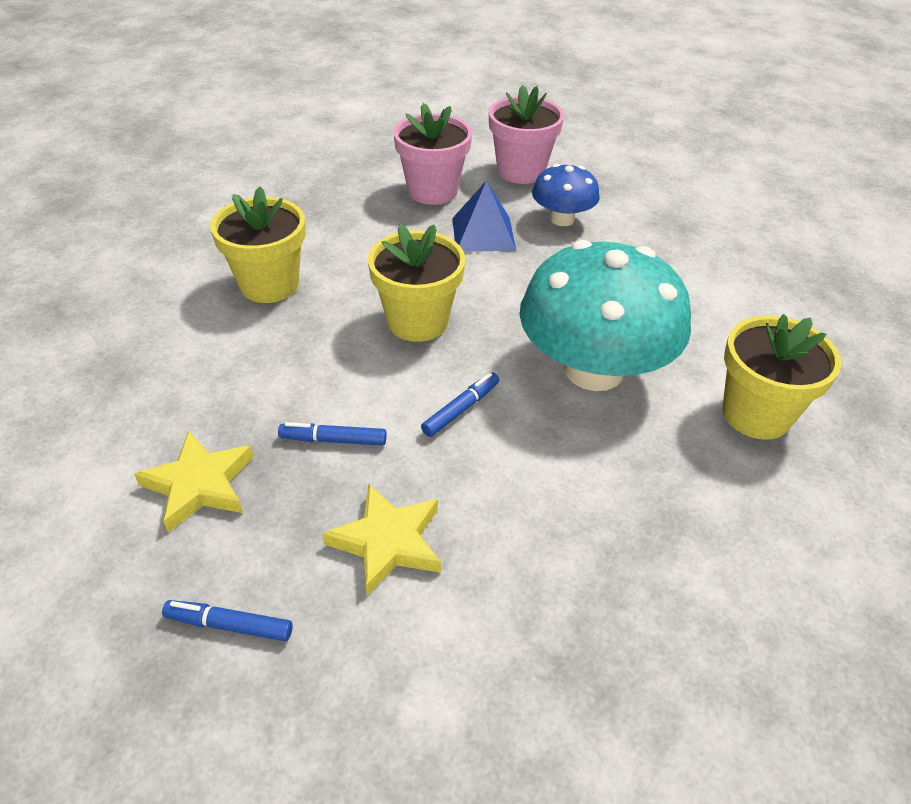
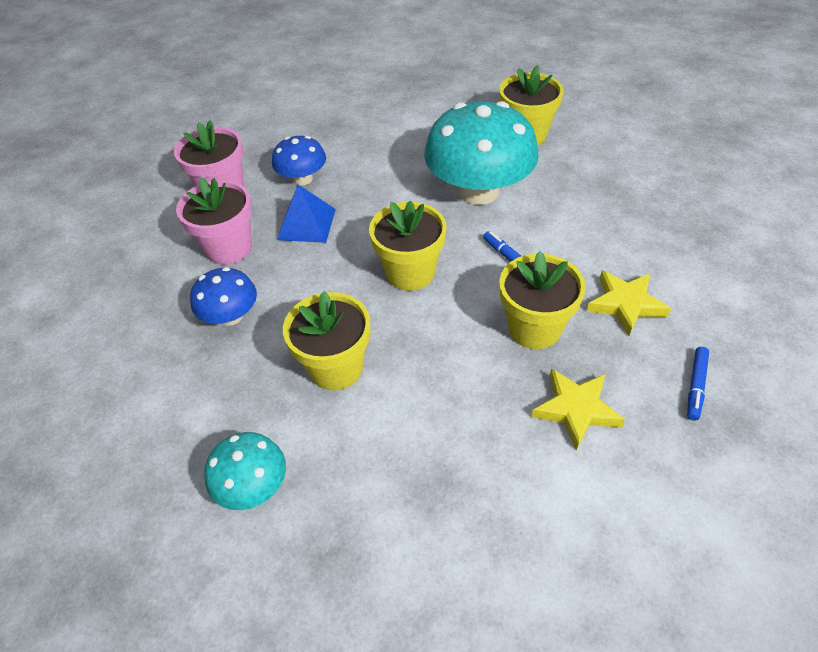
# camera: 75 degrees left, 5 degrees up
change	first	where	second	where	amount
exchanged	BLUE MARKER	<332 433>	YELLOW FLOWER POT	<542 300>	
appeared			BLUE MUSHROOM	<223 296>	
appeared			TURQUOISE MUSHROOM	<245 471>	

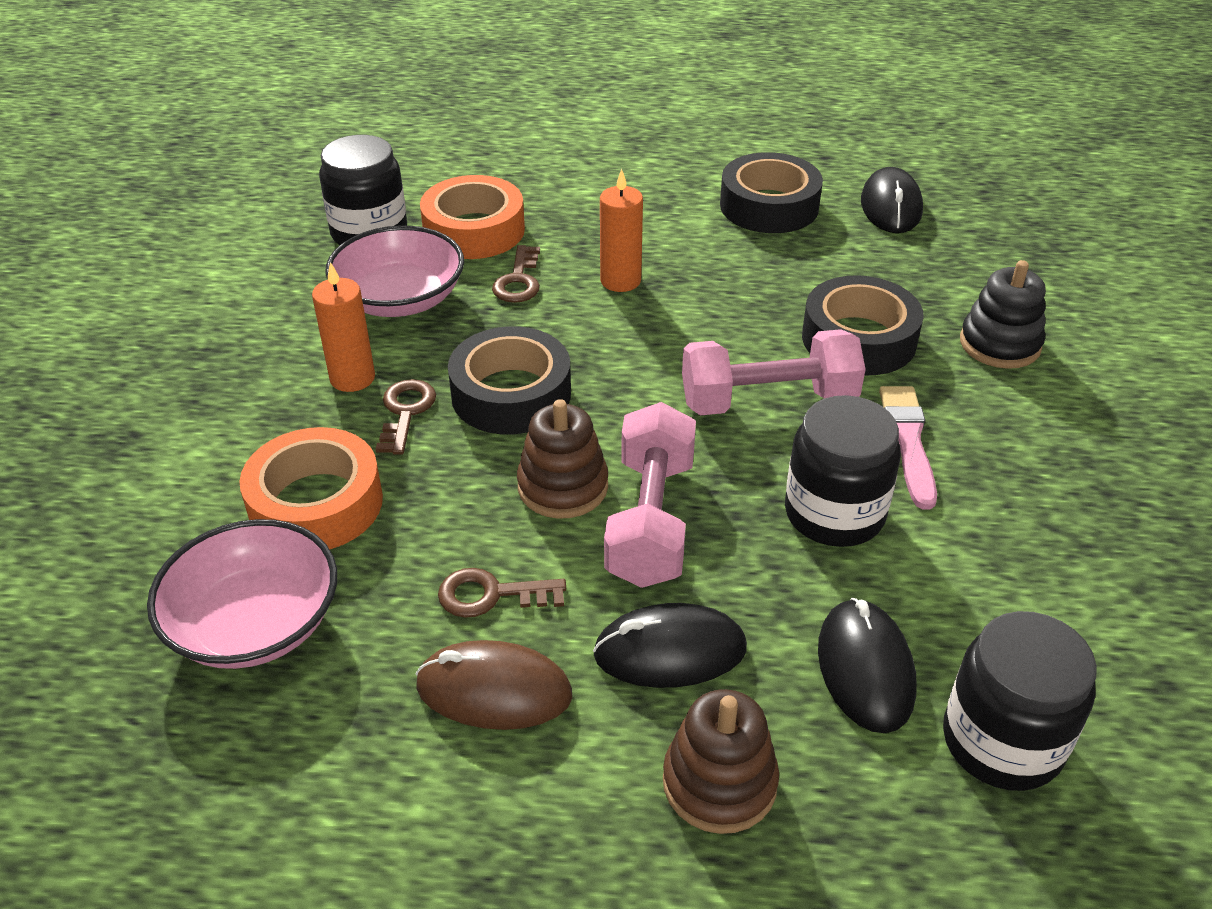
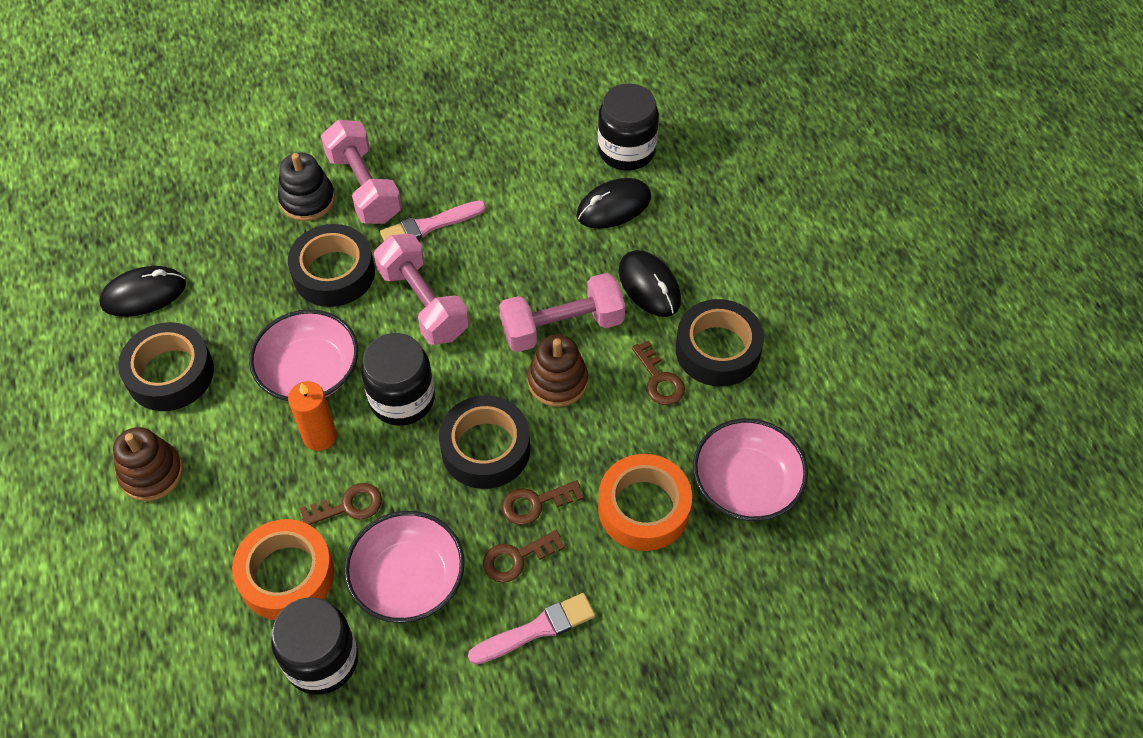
# camera: 115 degrees left, 15 degrees up
change	first	where	second	where	amount
exchanged	ORANGE CANDLE	<343 327>	BROWN KEY	<524 556>	
exchanged	BROWN MOUSE	<494 685>	BLACK TAPE	<720 343>	
relocated	BROWN STACKING TOY	<721 761>		<148 464>	
relocated	BLACK JAR	<843 471>		<398 379>	
appeared			PINK BOWL	<303 355>	
appeared			PINK DUMBBELL	<361 172>	
appeared			PINK BRUSH	<531 629>	

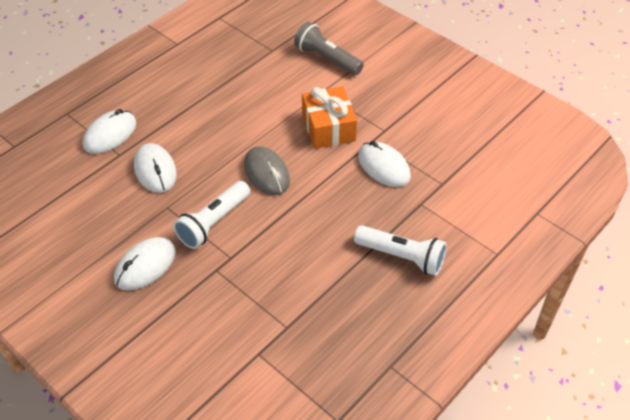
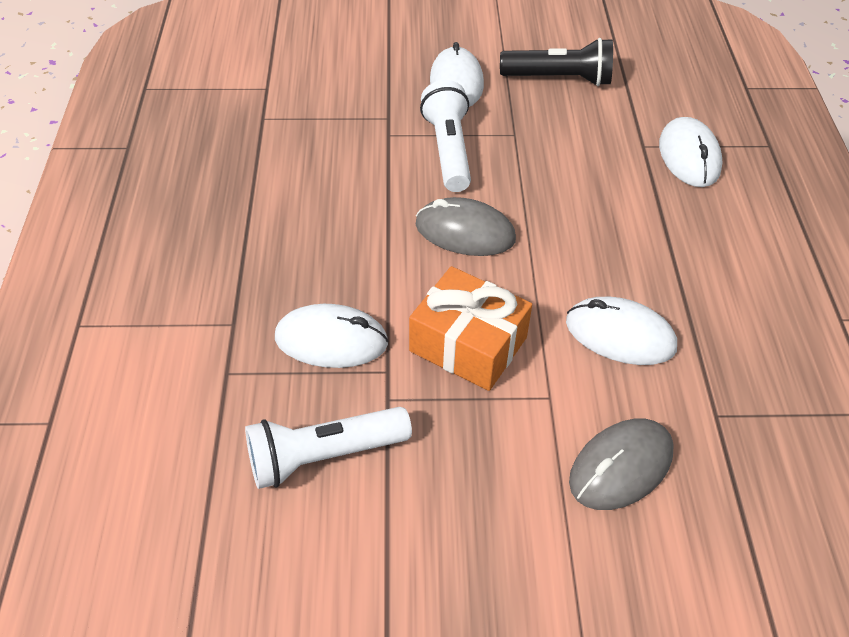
# camera: 135 degrees right, 0 degrees up
change	first	where	second	where	amount
relocated	WHITE MOUSE	<155 168>		<621 331>	
exchanged	GREY FLASHLIGHT	<329 48>	GREY MOUSE	<621 464>	
relocated	WHITE FLASHLIGHT	<400 250>		<328 448>	
appeared			BLACK FLASHLIGHT	<556 62>	

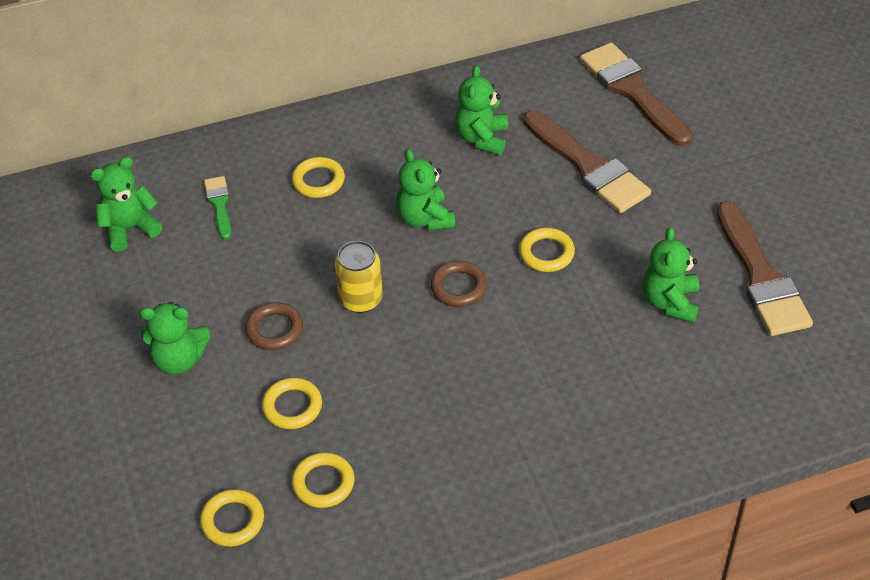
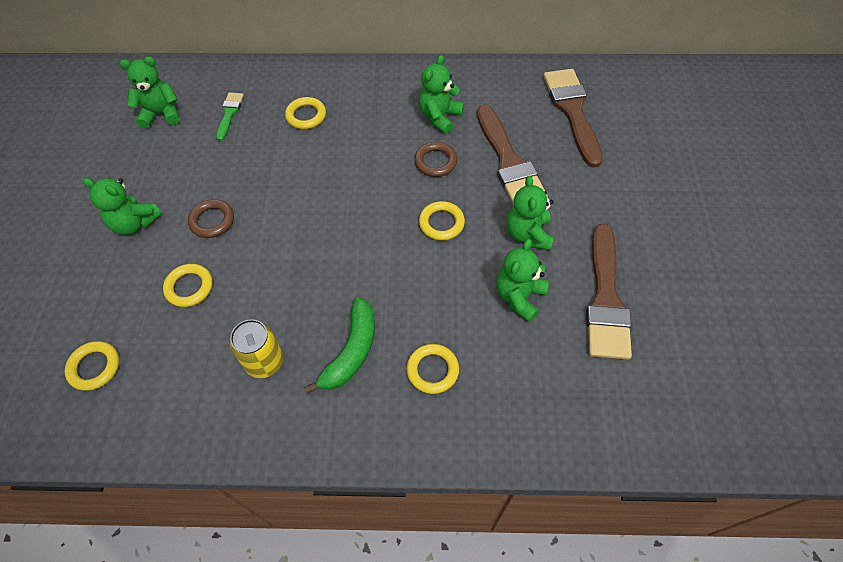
# camera: 20 degrees right, 10 degrees up
change	first	where	second	where	amount
relocated	YELLOW RING	<323 480>		<432 369>	
relocated	YELLOW CAN	<359 277>		<256 348>	
relocated	GREEN TEDDY BEAR	<425 190>		<530 213>	
relocated	BROWN RING	<458 284>		<436 159>	
appeared			GREEN BANANA	<339 345>	

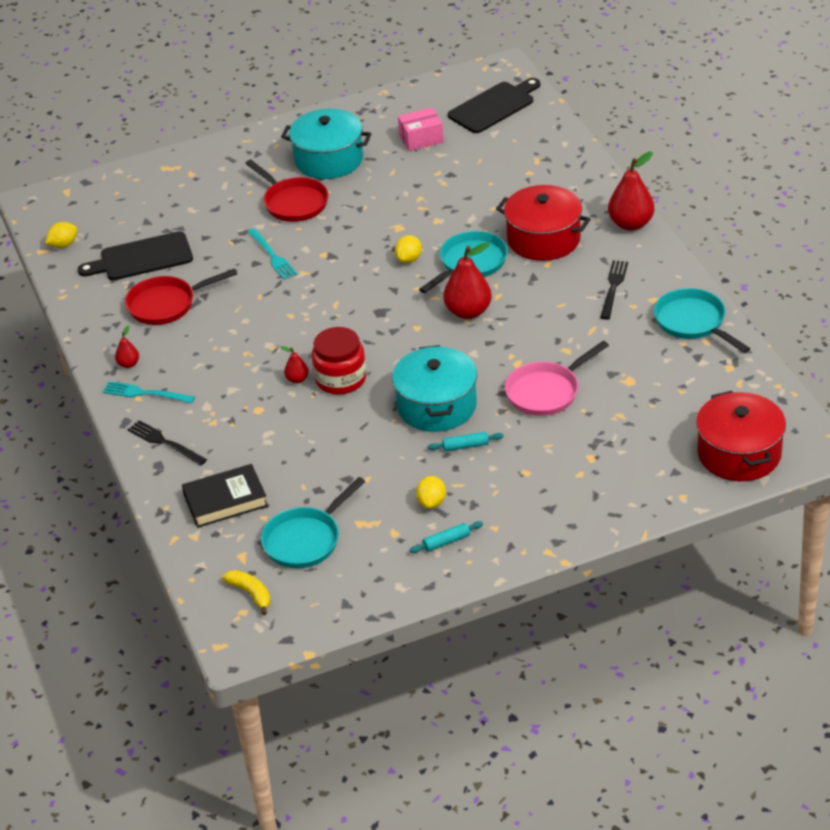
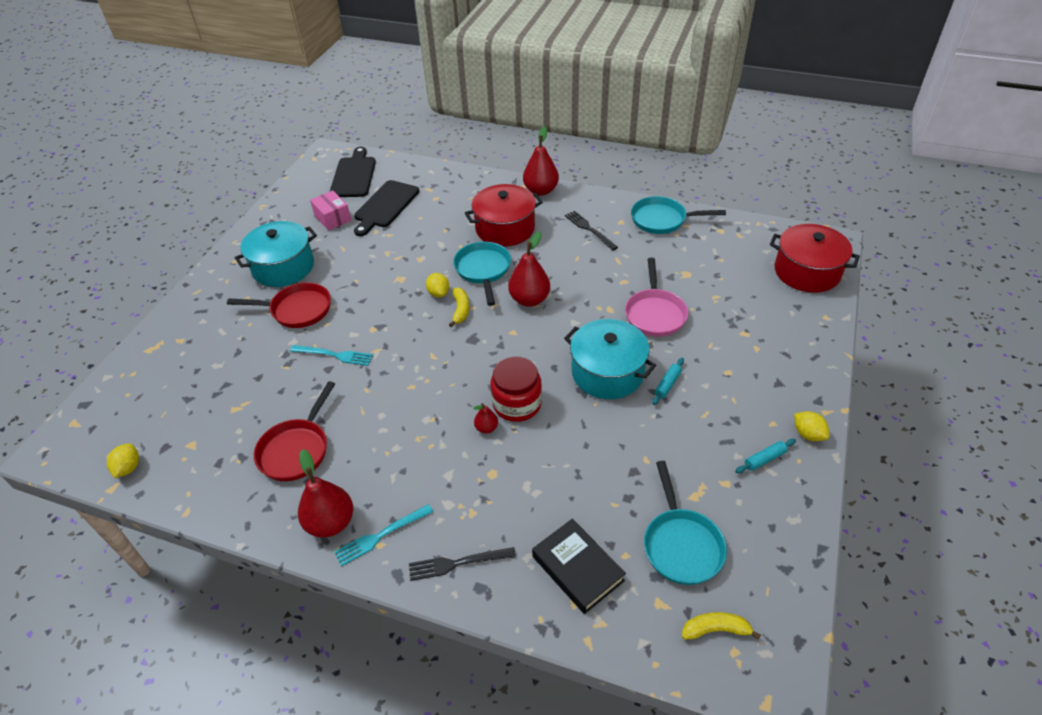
# camera: 50 degrees left, 5 degrees up
change	first	where	second	where	amount
relocated	BLACK CUTTING BOARD	<135 255>		<386 208>	
size	RED PEAR	<127 346>		<325 493>	x2.02
spun	BLACK BOOK	<225 496>		<579 566>	60 degrees counterclockwise
spun	PINK BOX	<421 129>		<330 210>	60 degrees counterclockwise
spun	TURQUOISE ROLLING PIN	<446 537>		<765 456>	45 degrees clockwise
relocated	YELLOW LEMON	<431 492>		<811 426>	
appeared			YELLOW BANANA	<459 307>	

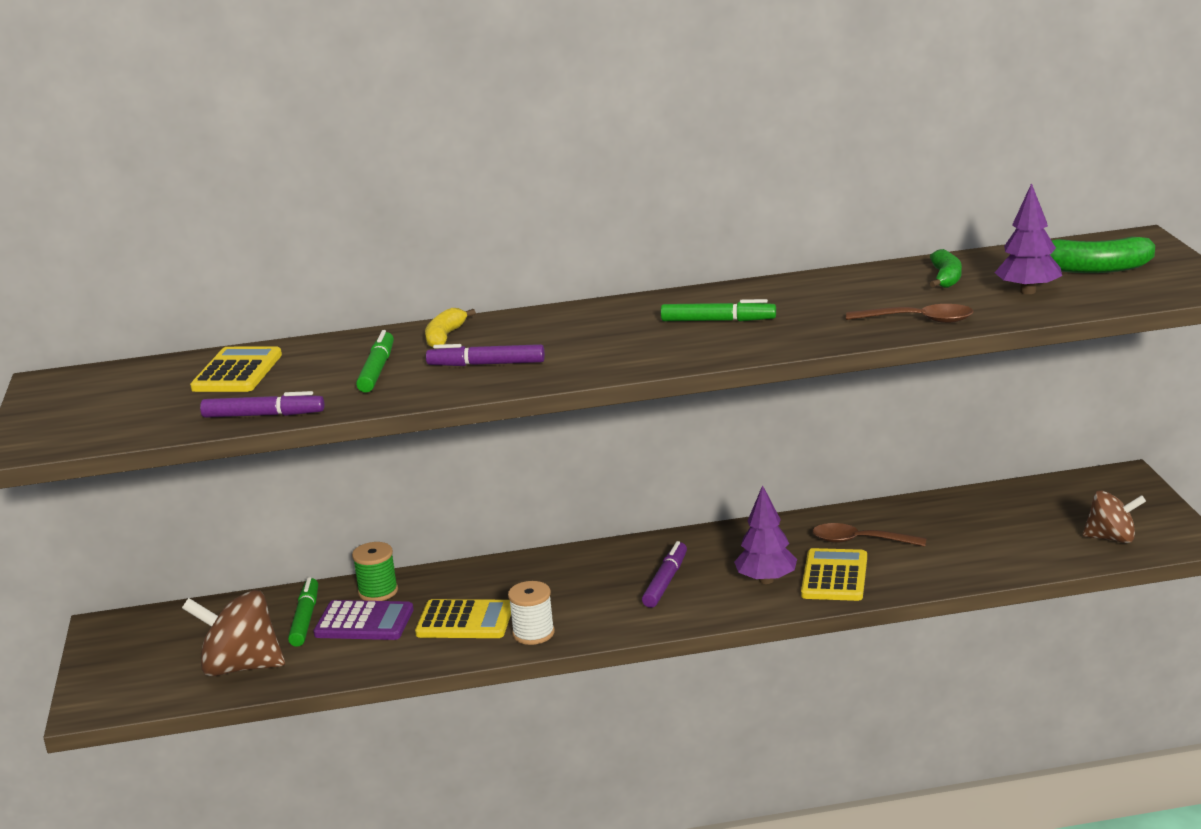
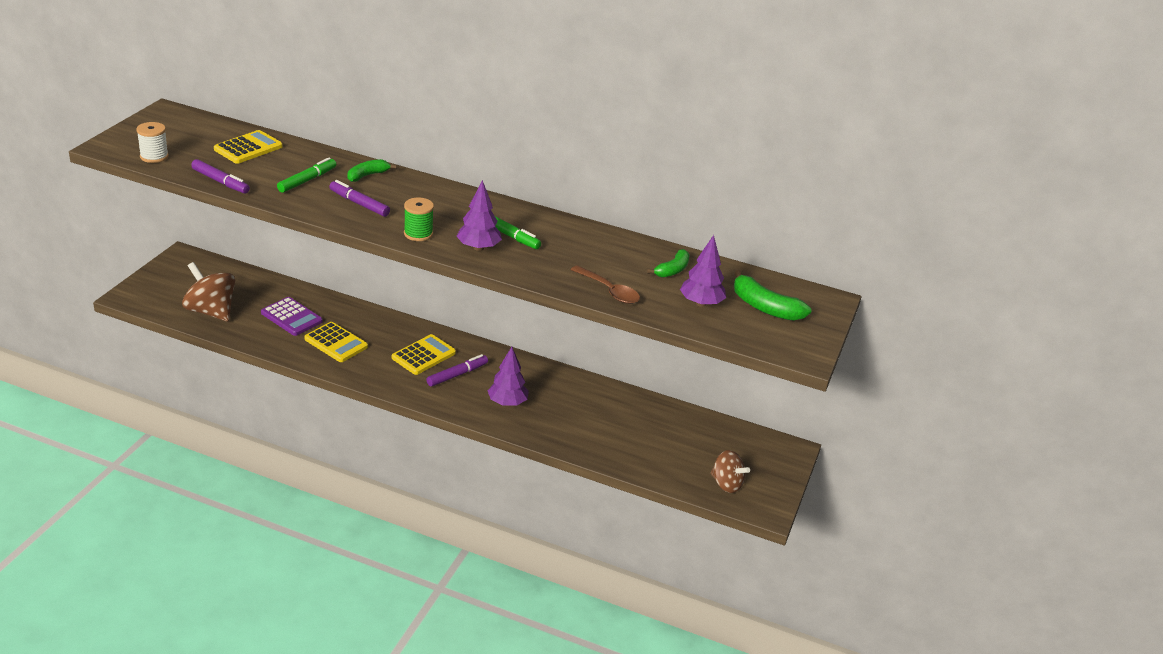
# camera: 25 degrees right, 10 degrees up
change	first	where	second	where	amount
missing	GREEN MARKER	<303 612>			
relocated	GREEN SPOOL	<375 571>		<419 219>	
colour	YELLOW BANANA	<450 328>	GREEN BANANA	<372 170>	
relocated	WHITE SPOOL	<531 613>		<152 142>	
relocated	YELLOW CALCULATOR	<834 574>		<424 354>	
missing	BROWN SPOON	<870 535>			
appeared			PURPLE TREE	<479 215>	

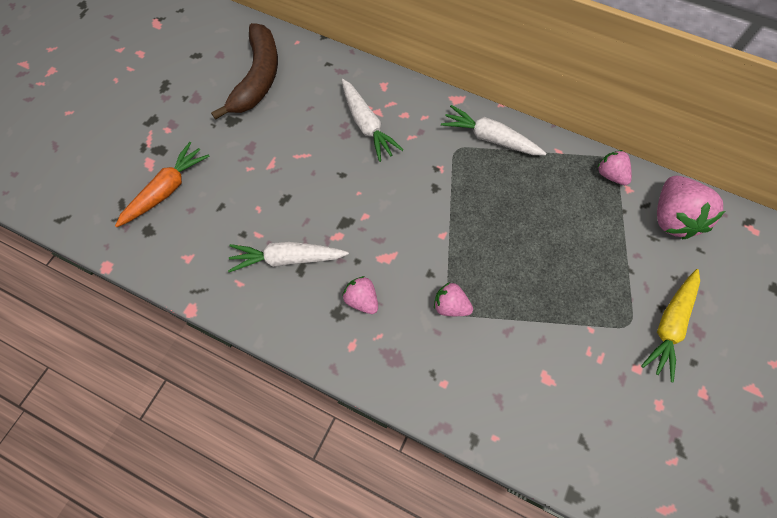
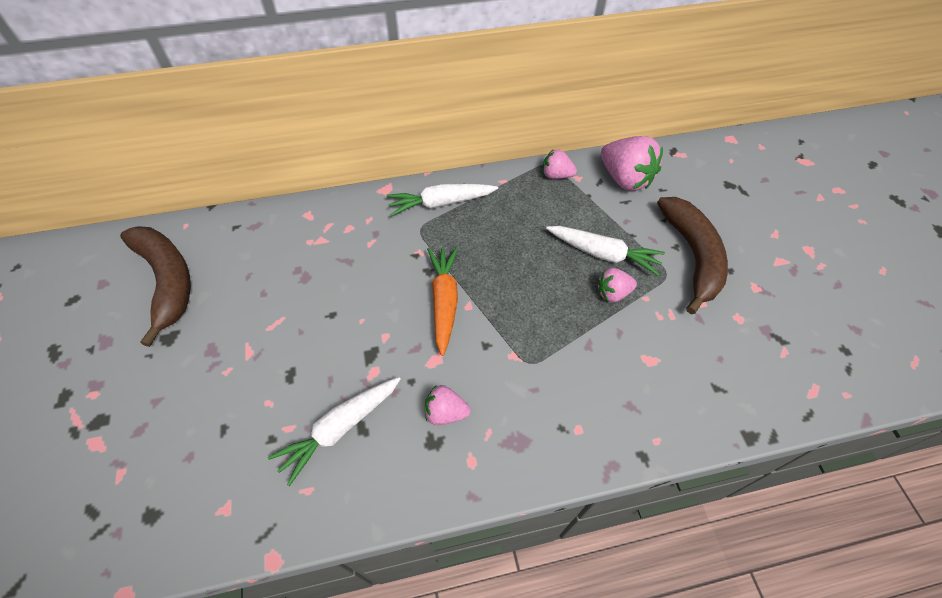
# camera: 40 degrees left, 10 degrees down
change	first	where	second	where	amount
relocated	ORANGE CARROT	<162 184>		<442 301>	
relocated	WHITE CARROT	<372 120>		<605 250>	
relocated	PINK STRAWBERRY	<453 299>		<617 285>	
exchanged	YELLOW CARROT	<670 326>	BROWN BANANA	<692 255>	

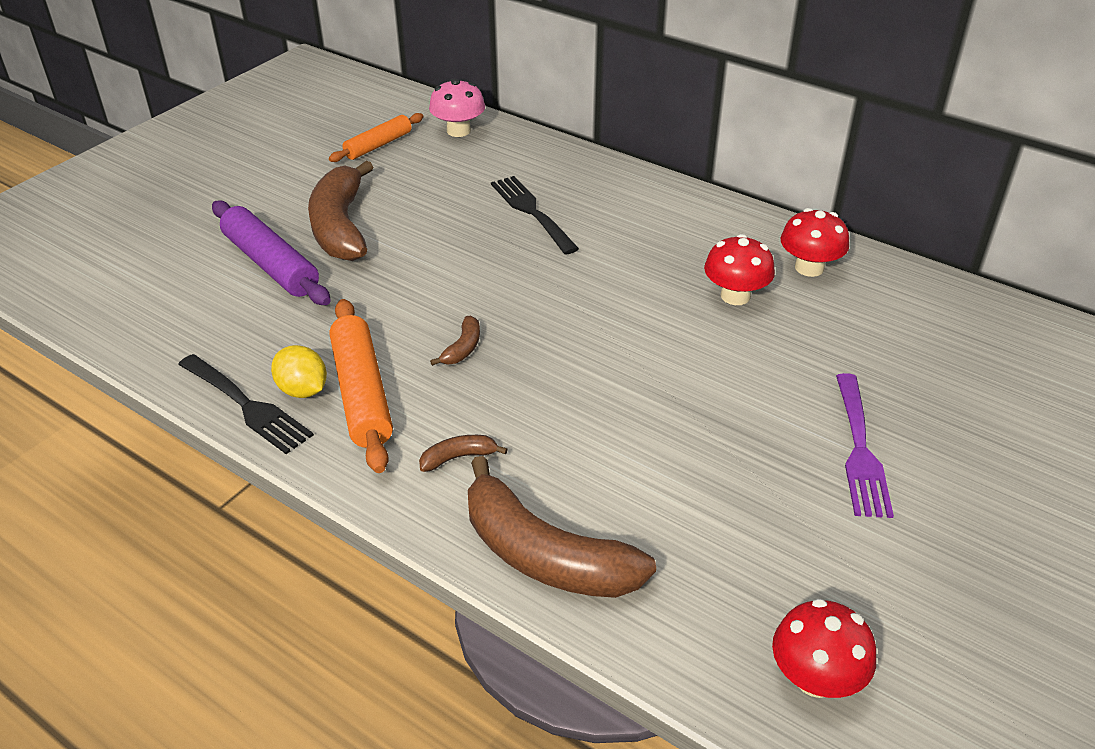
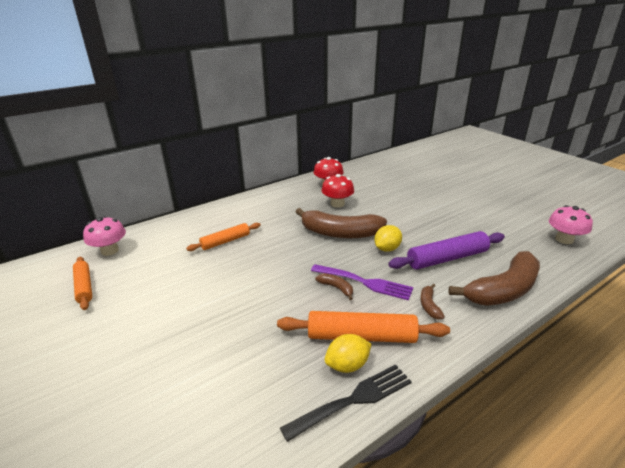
# camera: 70 degrees left, 10 degrees down
change	first	where	second	where	amount
relocated	PURPLE ROLLING PIN	<271 252>		<446 250>	
relocated	BROWN BANANA	<341 210>		<341 223>	
exchanged	BLACK FORK	<535 215>	ORANGE ROLLING PIN	<223 237>	
colour	RED MUSHROOM	<824 648>	PINK MUSHROOM	<571 224>	
relocated	PURPLE FORK	<865 445>		<362 282>	
appeared			YELLOW LEMON	<388 238>	

